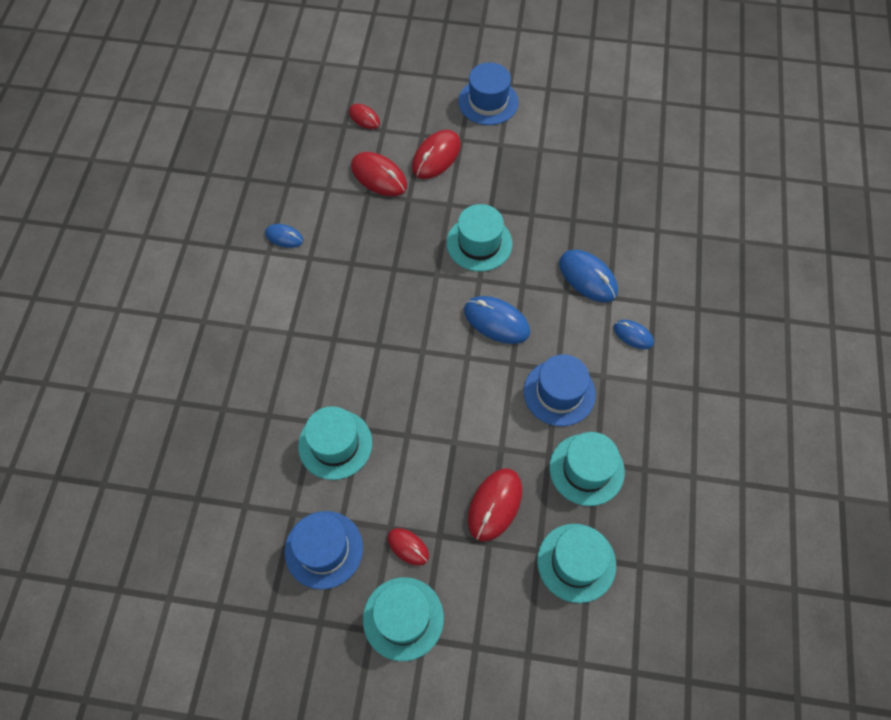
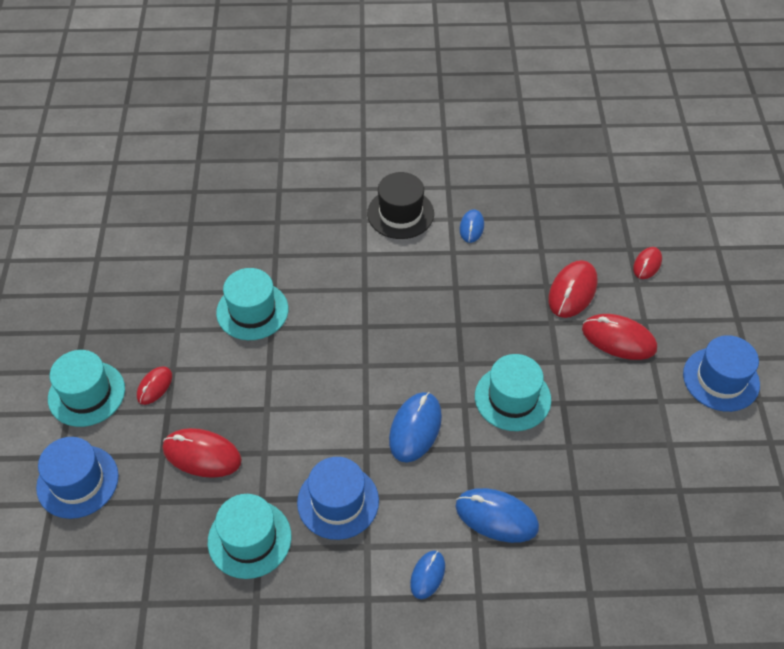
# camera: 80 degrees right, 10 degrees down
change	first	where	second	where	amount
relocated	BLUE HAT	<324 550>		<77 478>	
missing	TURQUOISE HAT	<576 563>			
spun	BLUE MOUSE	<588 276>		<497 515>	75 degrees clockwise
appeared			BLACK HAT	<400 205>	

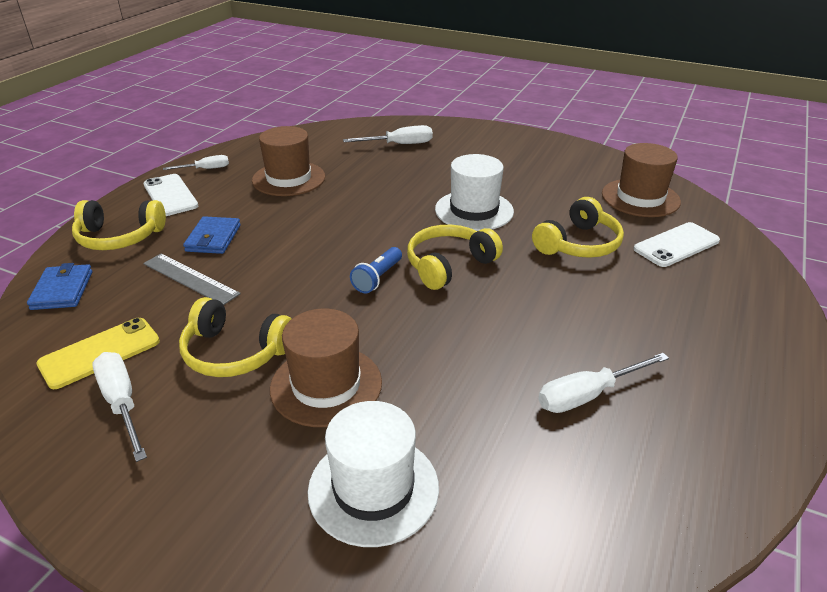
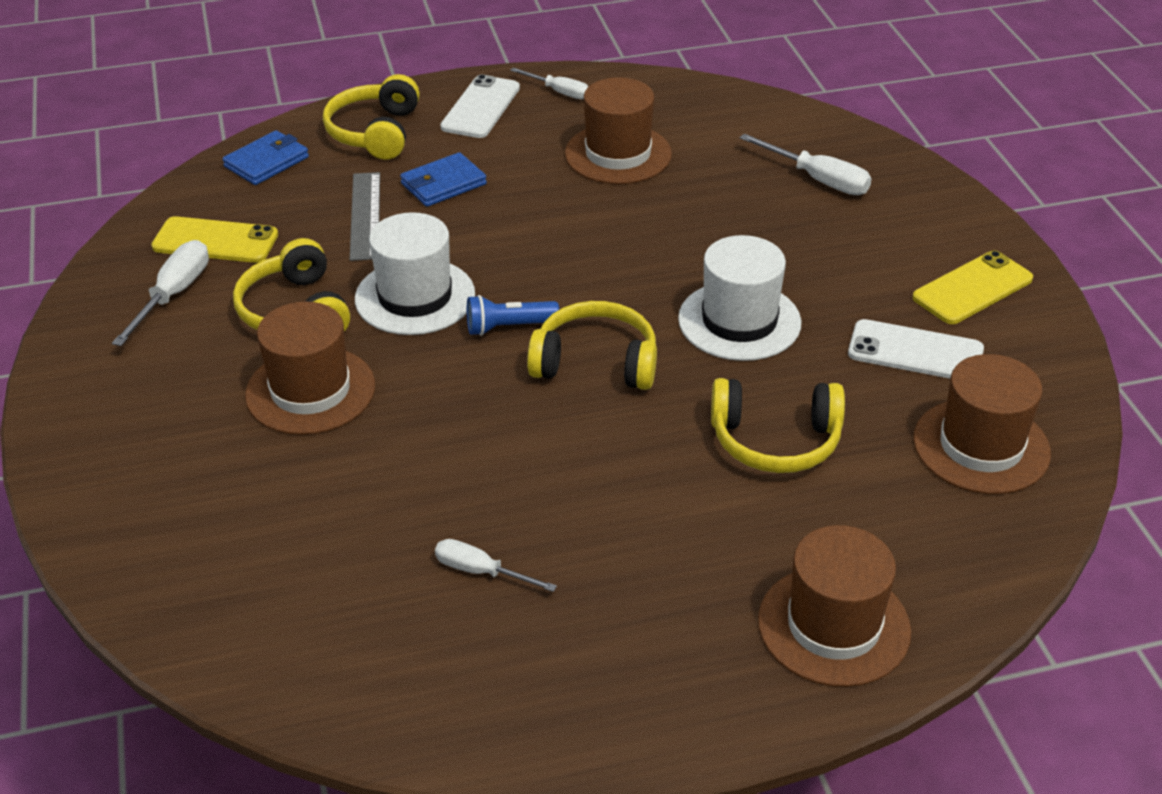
# camera: 50 degrees right, 5 degrees up
change	first	where	second	where	amount
spun	YELLOW HEADPHONES	<119 225>		<371 117>	45 degrees clockwise
relocated	WHITE HAT	<373 474>		<415 273>	
size	WHITE SCREWDRIVER	<603 383>		<496 565>	x0.66
relocated	WHITE PHONE	<677 244>		<916 348>	
appeared			BROWN HAT	<834 606>	
appeared			YELLOW PHONE	<972 287>	

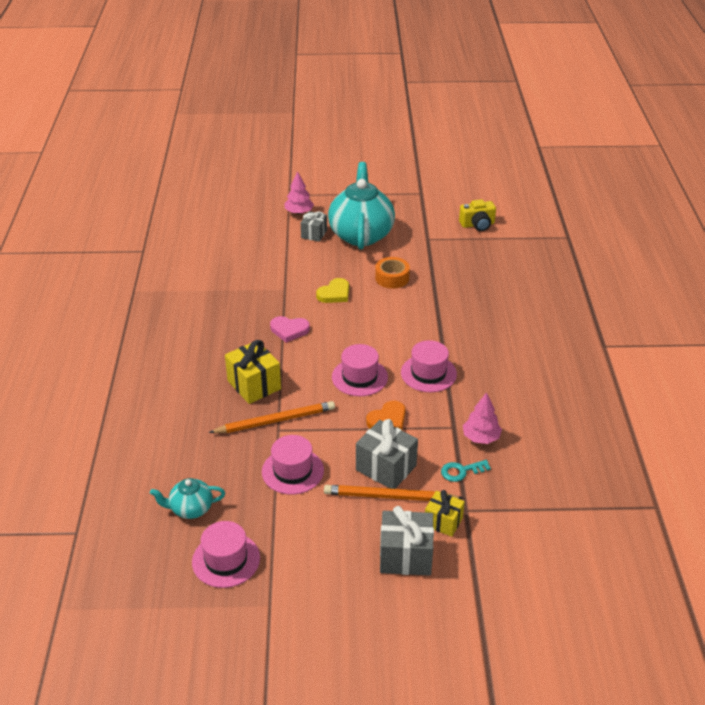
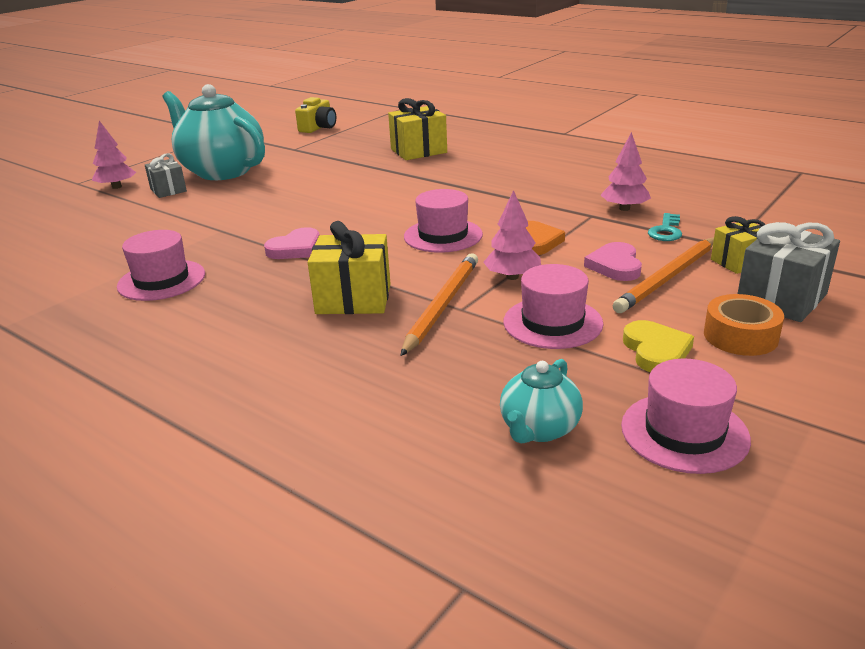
# camera: 50 degrees left, 10 degrees down
change	first	where	second	where	amount
relocated	YELLOW HEART	<332 290>		<658 346>	
exchanged	GREY GIFT	<387 454>	PINK HEART	<613 261>	
relocated	ORANGE TAPE	<392 273>		<744 325>	
relocated	PINK HAT	<429 366>		<161 265>	
appeared			YELLOW GIFT	<417 129>	
appeared			PINK TREE	<512 235>	

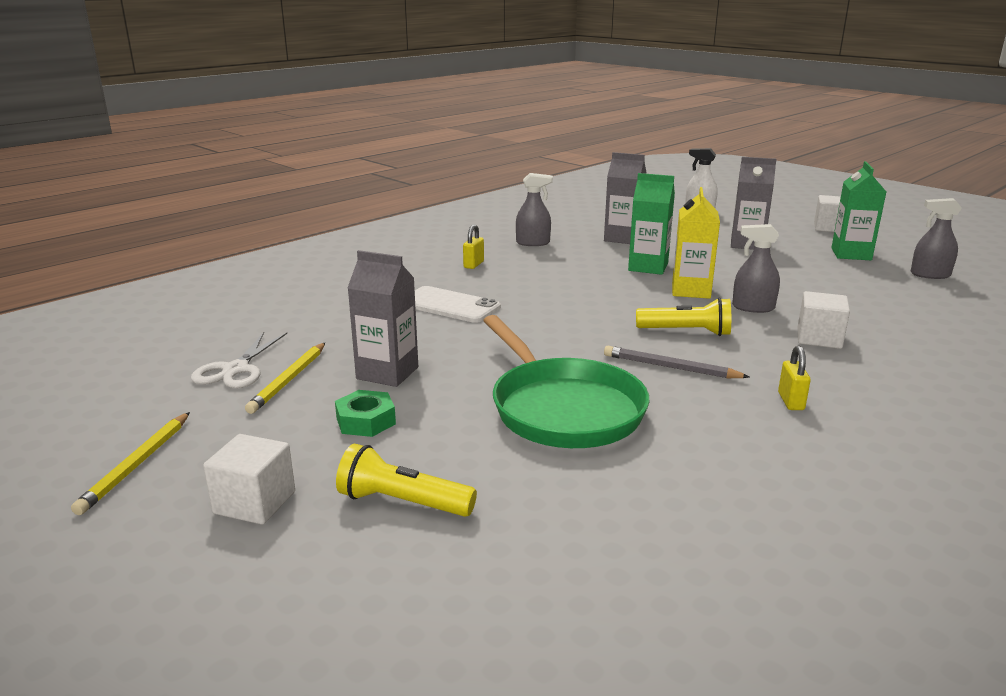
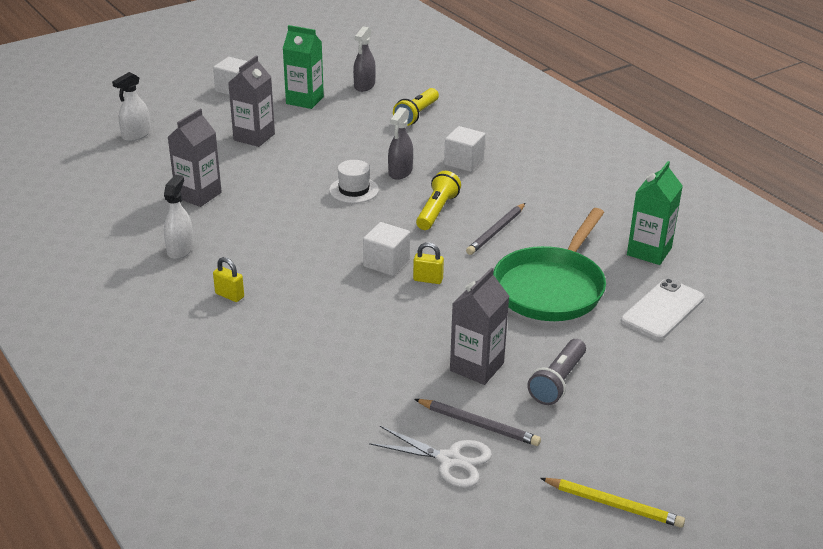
# camera: 80 degrees left, 10 degrees up
change	first	where	second	where	amount
relocated	WHITE CUBE	<249 479>		<386 249>	
colour	YELLOW PENCIL	<285 378>	GREY PENCIL	<477 422>	
exchanged	GREEN NUT	<365 413>	GREY FLASHLIGHT	<556 372>	
relocated	YELLOW FLASHLIGHT	<406 480>		<416 107>	
relocated	WHITE PHONE	<458 304>		<663 309>	
spun	GREEN PAN	<566 381>		<549 264>	135 degrees clockwise
colour	GREY SPRAY BOTTLE	<534 209>	WHITE SPRAY BOTTLE	<179 217>	
relocated	GREEN CARTON	<651 224>		<655 213>	
exchanged	YELLOW CARTON	<696 243>	WHITE HAT	<354 181>	
relocated	YELLOW PADLOCK	<794 378>		<428 263>	

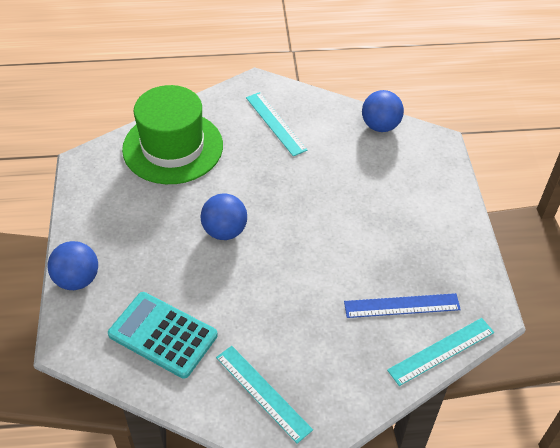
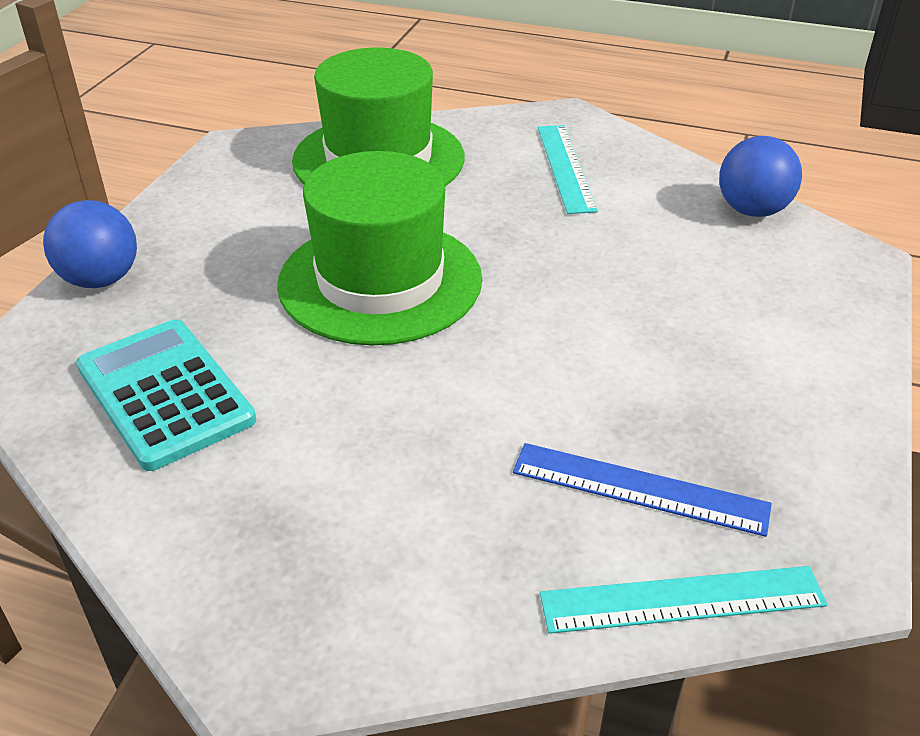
# camera: 25 degrees right, 10 degrees down
change	first	where	second	where	amount
exchanged	BLUE BALL	<224 217>	GREEN HAT	<379 248>	
missing	TURQUOISE RULER	<264 395>			

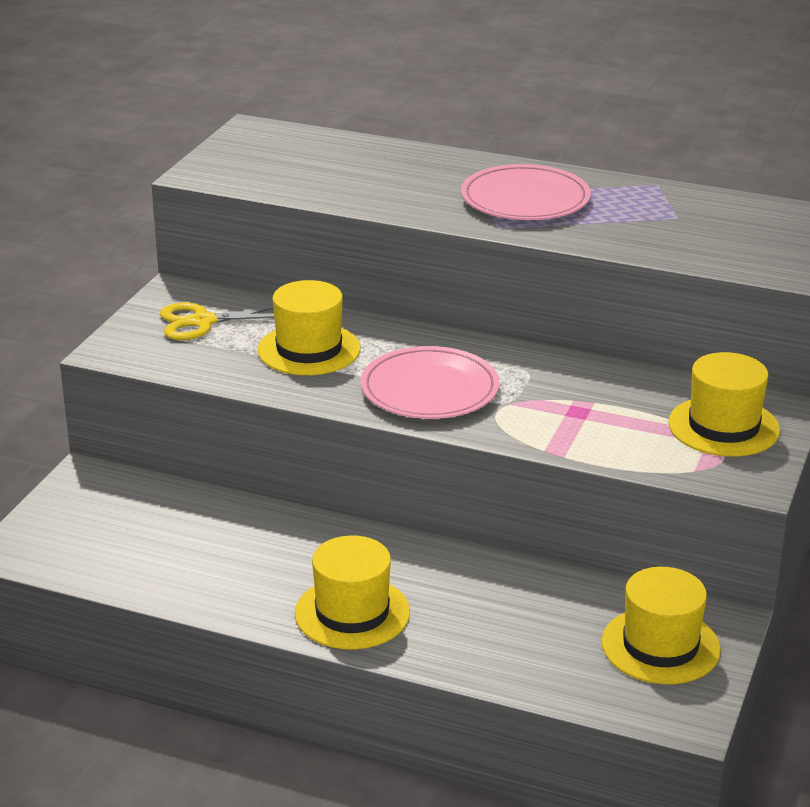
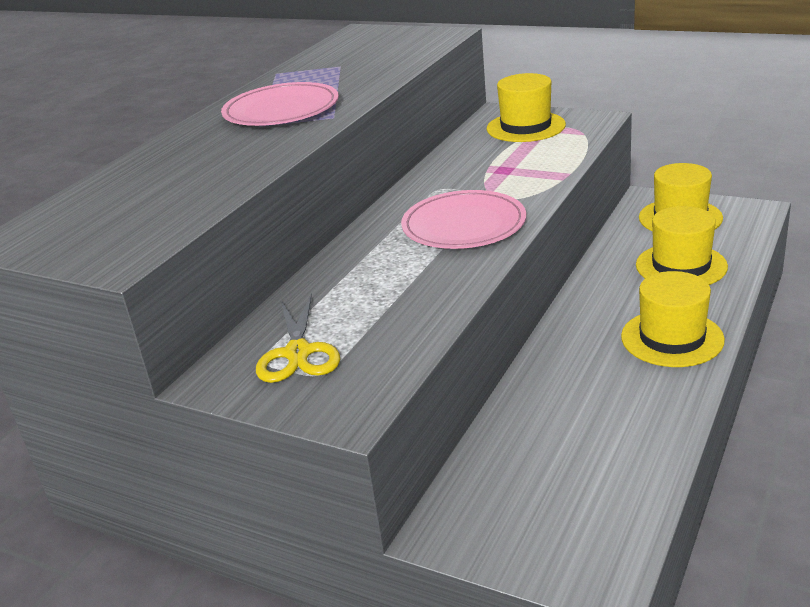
# camera: 80 degrees left, 0 degrees up
change	first	where	second	where	amount
relocated	YELLOW HAT	<309 327>		<682 245>	

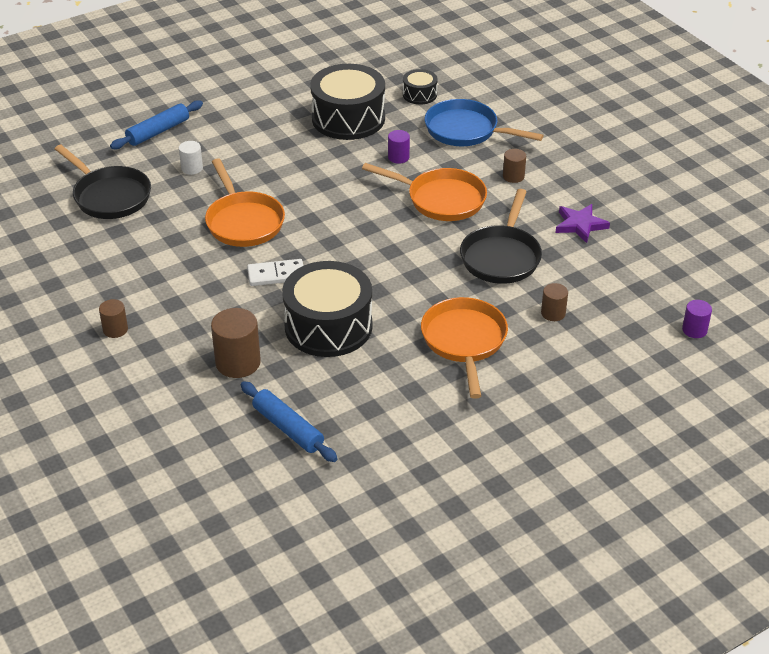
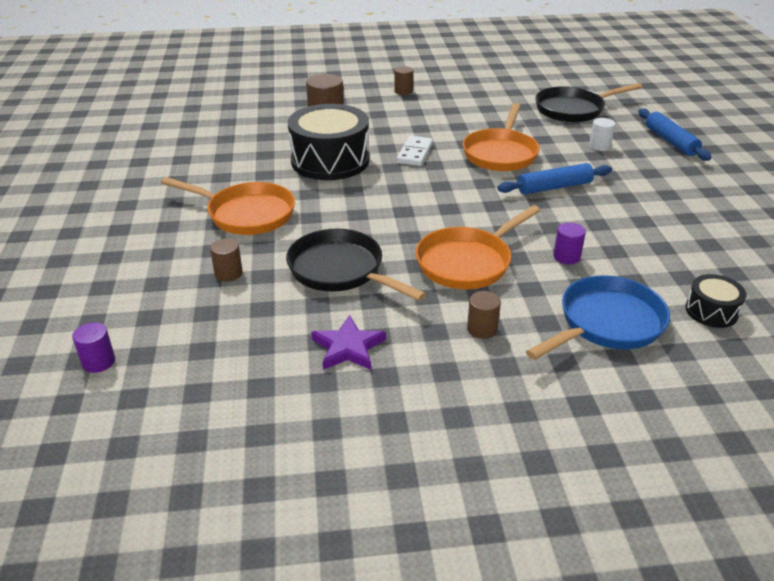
# camera: 115 degrees right, 5 degrees down
change	first	where	second	where	amount
spun	ORANGE PAN	<245 202>		<501 137>	75 degrees counterclockwise
relocated	BLUE ROLLING PIN	<289 421>		<554 178>	
missing	BLACK DRUM	<347 102>			

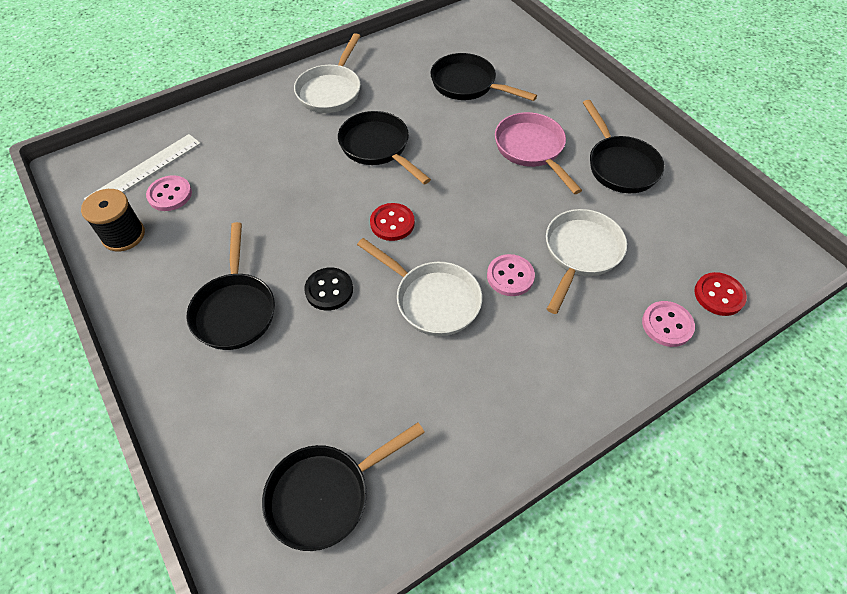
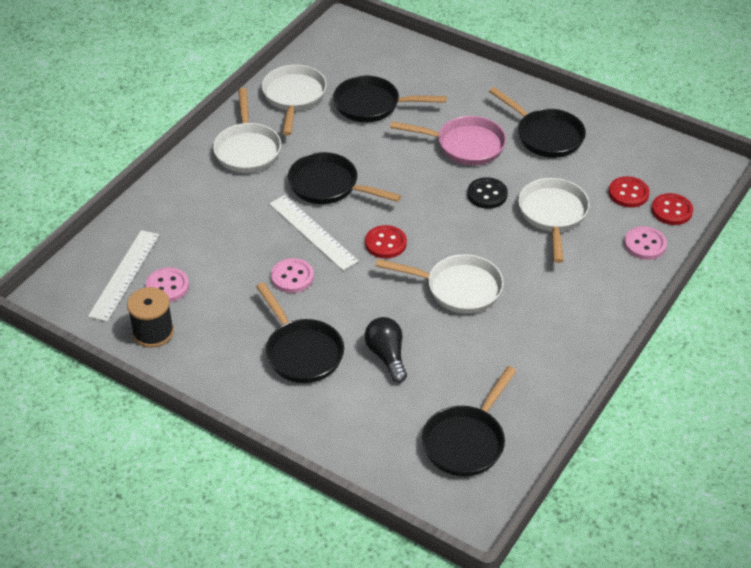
# camera: 25 degrees left, 10 degrees down
change	first	where	second	where	amount
relocated	BLACK BUTTON	<328 289>		<487 193>	
relocated	PINK BUTTON	<511 275>		<292 275>	
spun	PINK PAN	<538 153>		<448 140>	150 degrees clockwise
appeared			WHITE PAN	<294 100>	
appeared			WHITE RULER	<314 233>	
appeared			BLACK LIGHT BULB	<386 350>	
appeared			RED BUTTON	<629 192>	

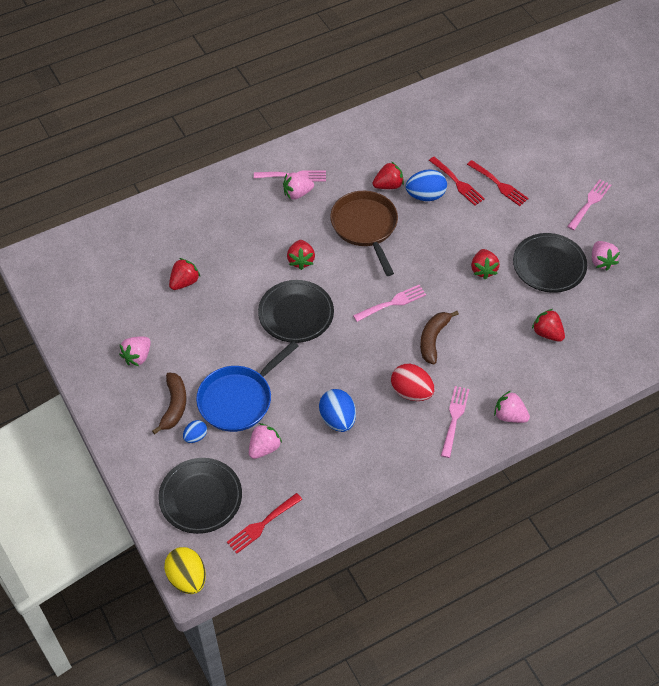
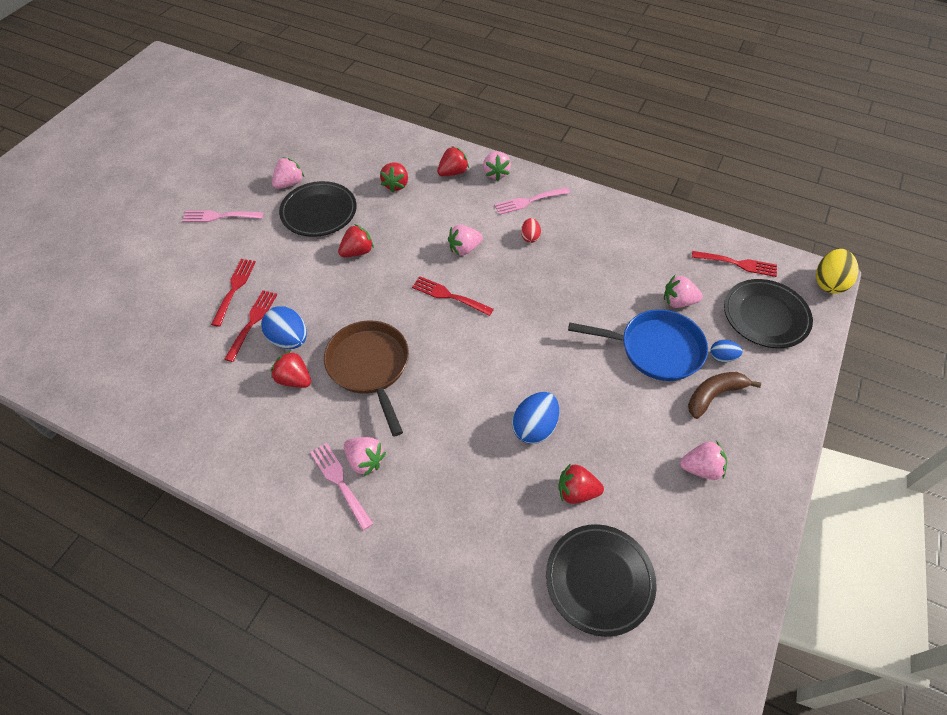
# camera: 125 degrees left, 0 degrees up
change	first	where	second	where	amount
relocated	BLACK PLATE	<296 311>		<601 580>	
relocated	RED STRAWBERRY	<301 255>		<453 161>	
relocated	BLUE EGG	<337 410>		<535 418>	
spun	BROWN PAN	<364 233>		<366 378>	120 degrees clockwise
colour	PINK FORK	<389 303>	RED FORK	<453 296>	
size	RED EGG	<413 382>		<531 230>	x0.57
exchanged	BROWN BANANA	<439 337>	PINK STRAWBERRY	<465 240>	

